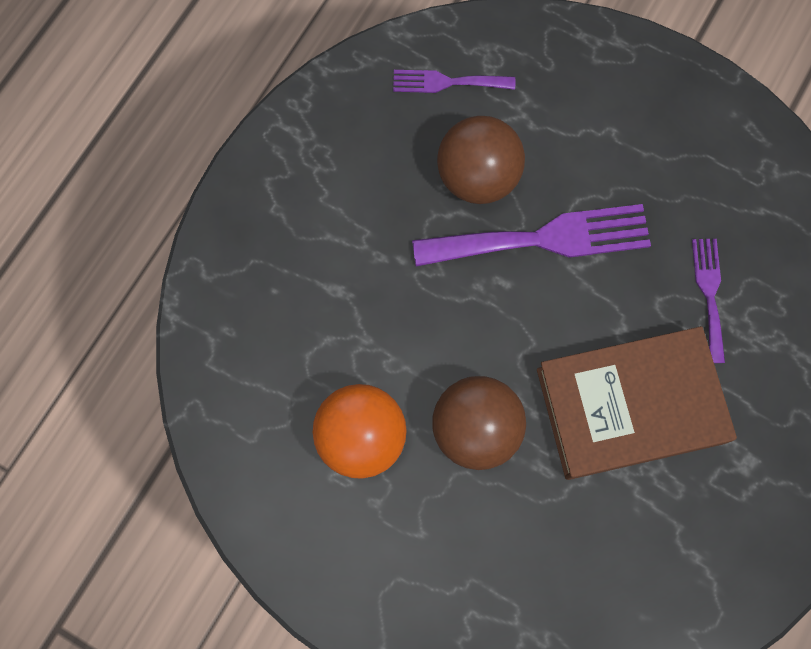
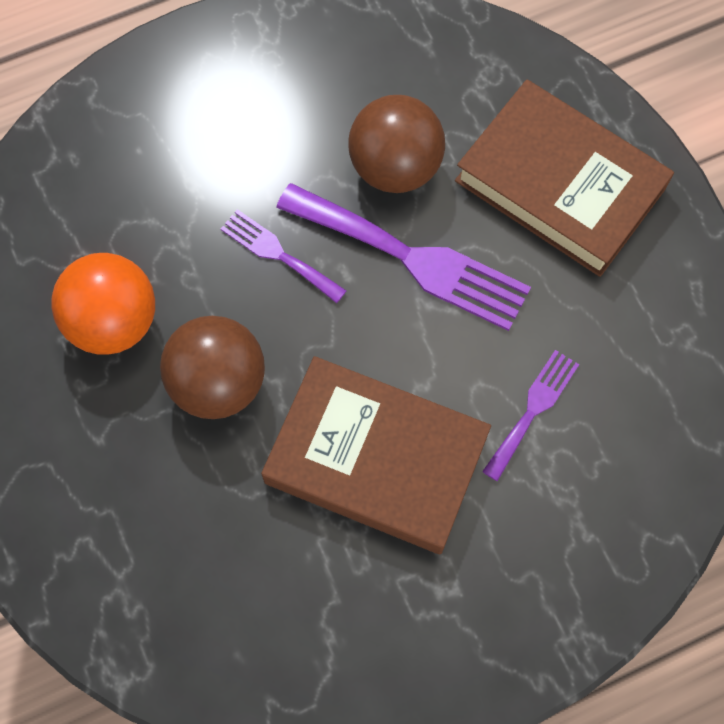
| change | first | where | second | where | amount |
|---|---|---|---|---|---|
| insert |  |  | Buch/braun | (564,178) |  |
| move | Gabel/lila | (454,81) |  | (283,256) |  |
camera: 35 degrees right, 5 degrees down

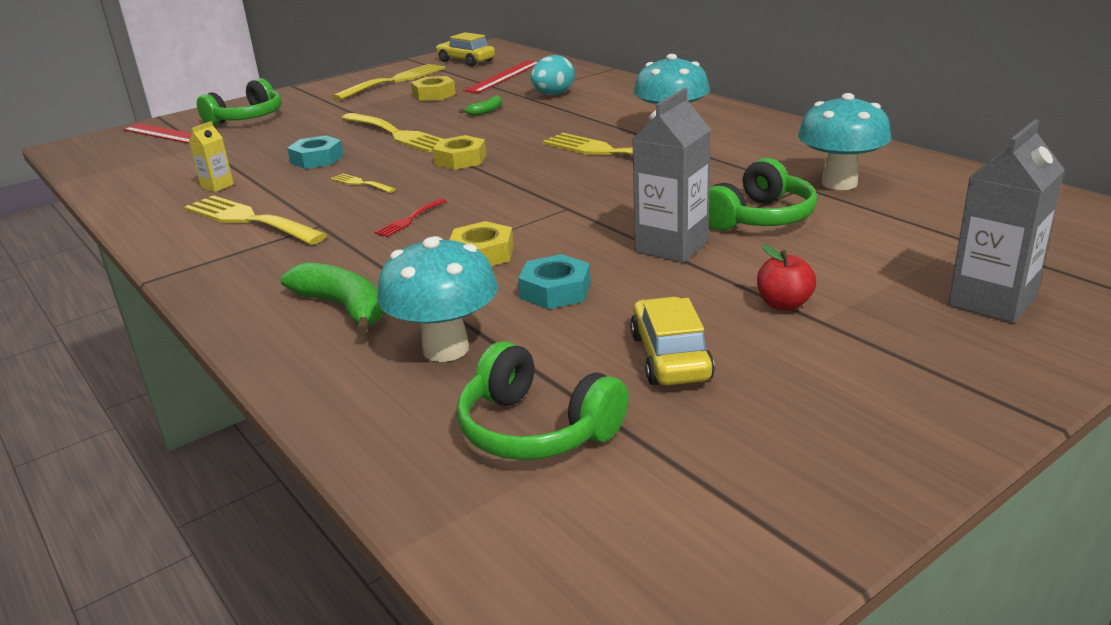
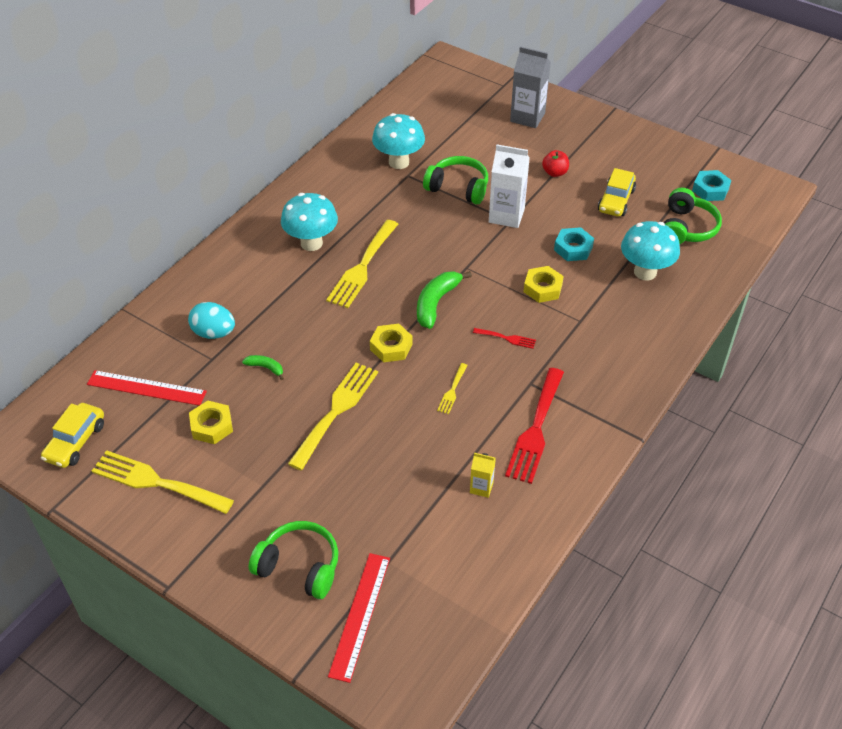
| change | first | where | second | where | amount |
|---|---|---|---|---|---|
| move | Banane/grün | (332,298) |  | (444,300) |  |
| move | Sechskantmutter/türkis | (315,152) |  | (711,185) |  |
| recolor | Gabel/gelb | (255,220) | Gabel/rot | (534,426) |  |
| recolor | Getränkekarton/grau | (671,175) | Getränkekarton/weiß | (509,186) |  |
| rotate | Auto/gelb | (672,341) |  | (617,192) | 45 degrees counterclockwise |
camera: 110 degrees left, 20 degrees up

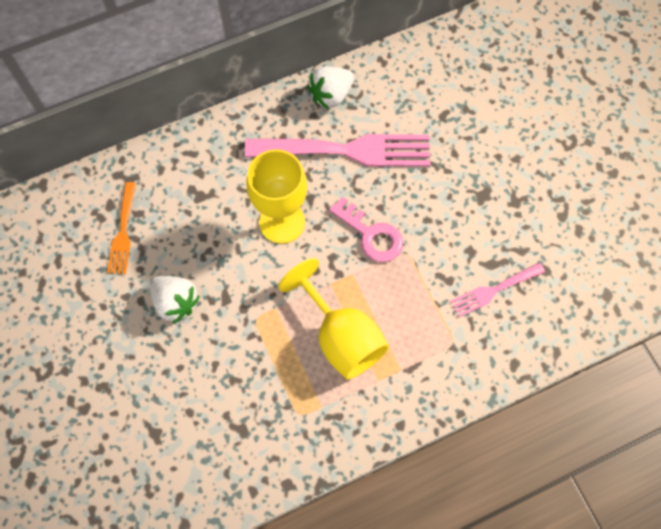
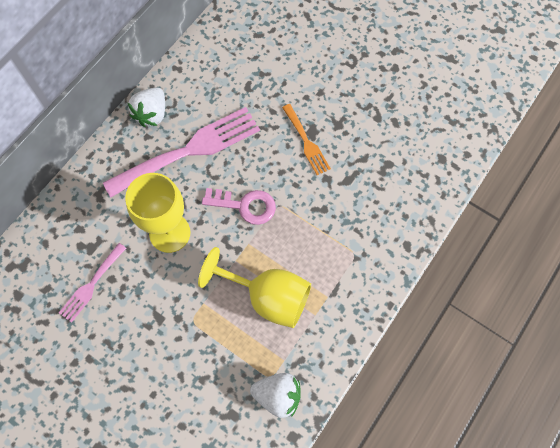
| change | first | where | second | where | amount |
|---|---|---|---|---|---|
| move | Gabel/orange | (121,228) |  | (306,139) |  |
| move | Erdbeere/weiß | (175,300) |  | (275,395) |  |
| move | Gabel/rosa | (497,290) |  | (92,283) |  |
camera: 30 degrees left, 0 degrees up

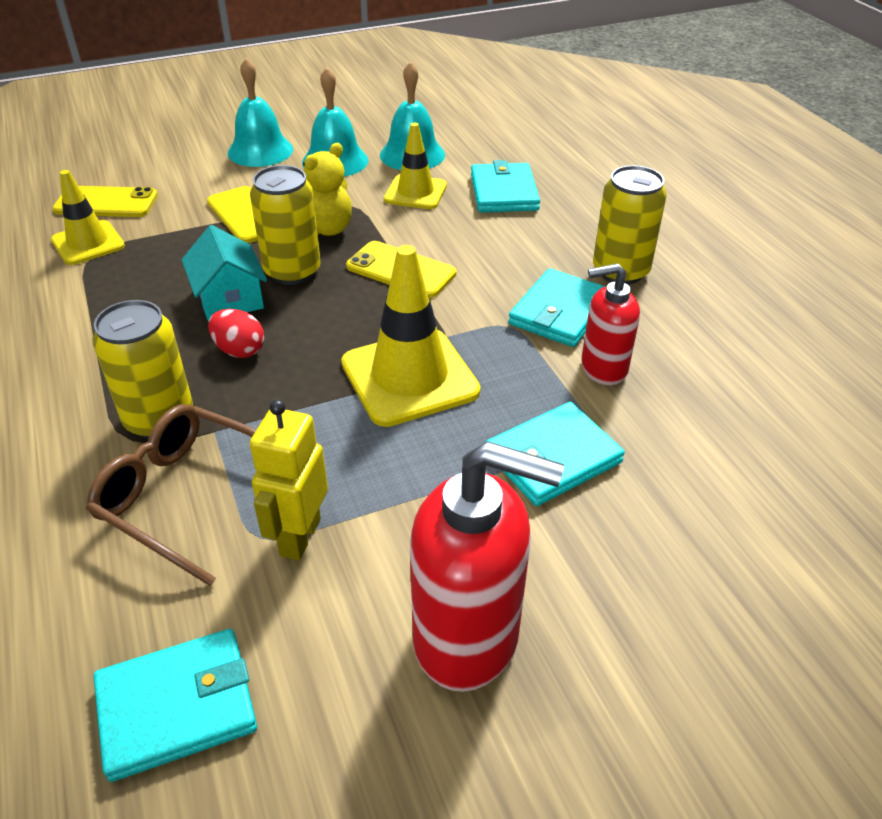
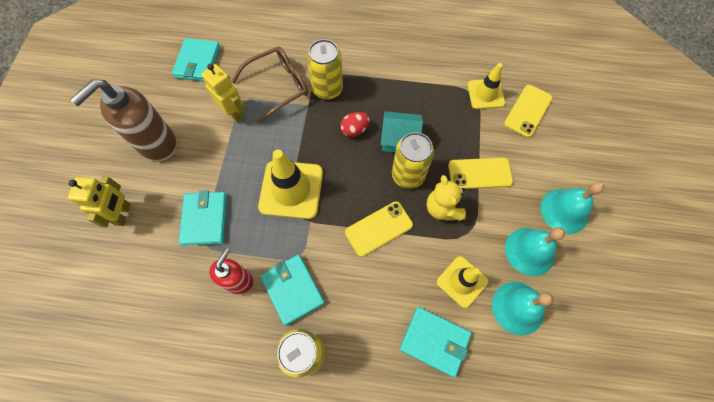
| change | first | where | second | where | amount |
|---|---|---|---|---|---|
| insert |  |  | Roboter/gelb | (99,202) |  |
| recolor | Seifenspender/rot | (487,566) | Seifenspender/braun | (123,120) |  |
camera: 120 degrees right, 25 degrees up

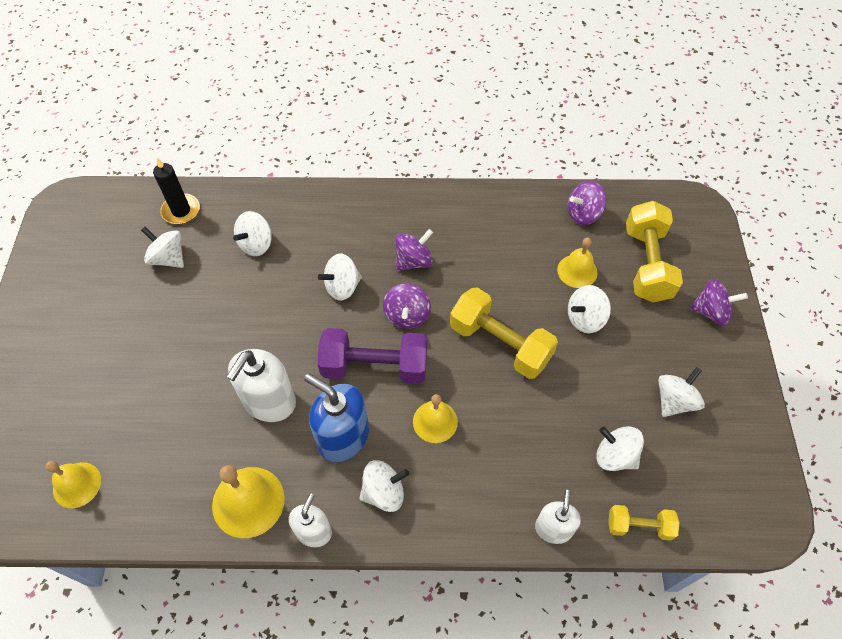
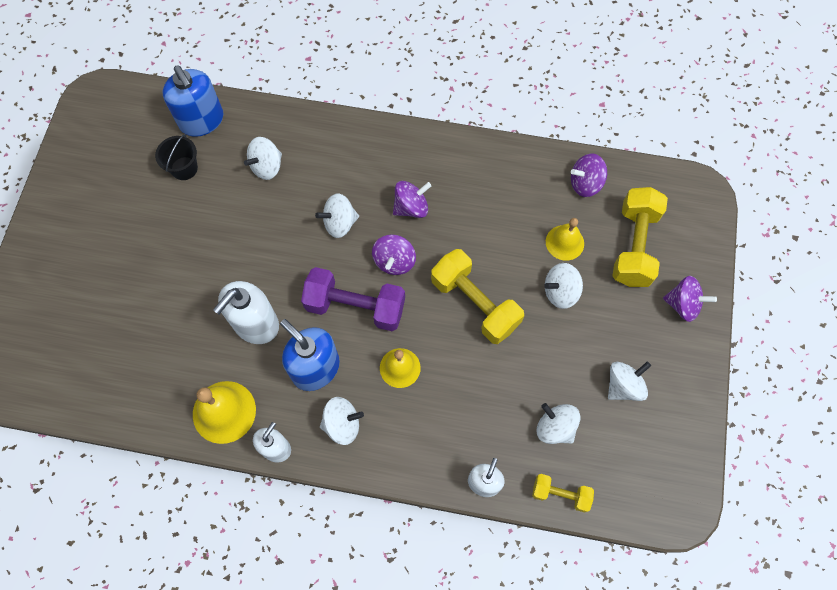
| change | first | where | second | where | amount |
|---|---|---|---|---|---|
| delete | Glocke/gelb | (73,484) |  |  |  |
| replace | Kreisel/weiß | (162,247) | Eimer/schwarz | (176,157) |  |
| replace | Kerze/schwarz | (176,191) | Seifenspender/blau | (193,101) |  |
camera: 10 degrees right, 10 degrees up

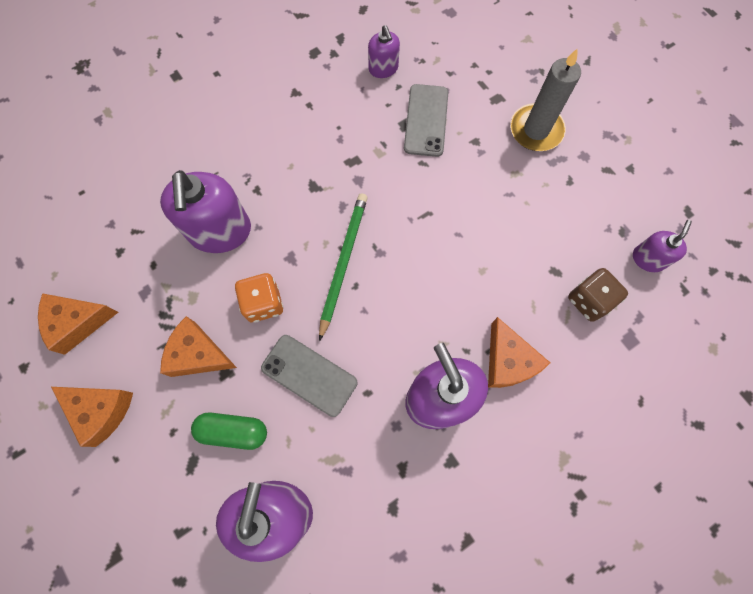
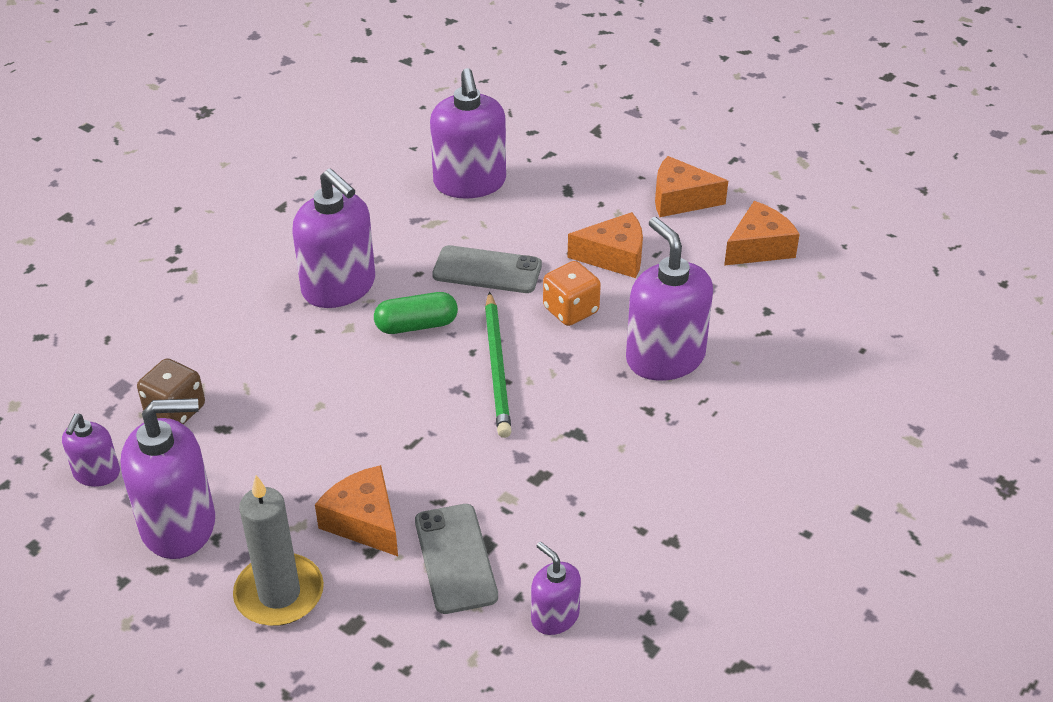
| change | first | where | second | where | amount |
|---|---|---|---|---|---|
| insert |  |  | Seifenspender/lila | (167,478) |  |
| move | Kapsel/grün | (229,431) |  | (416,313) |  |
| move | Käse/orange | (519,352) |  | (356,510) |  |
camera: 160 degrees right, 30 degrees down

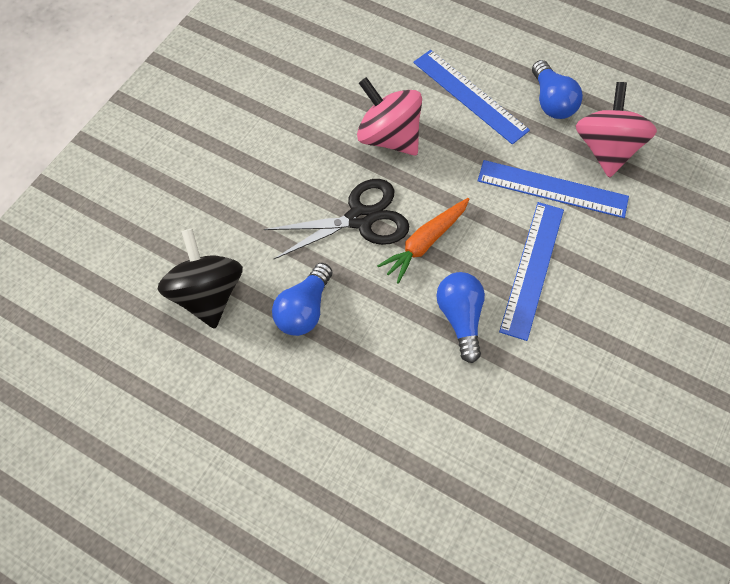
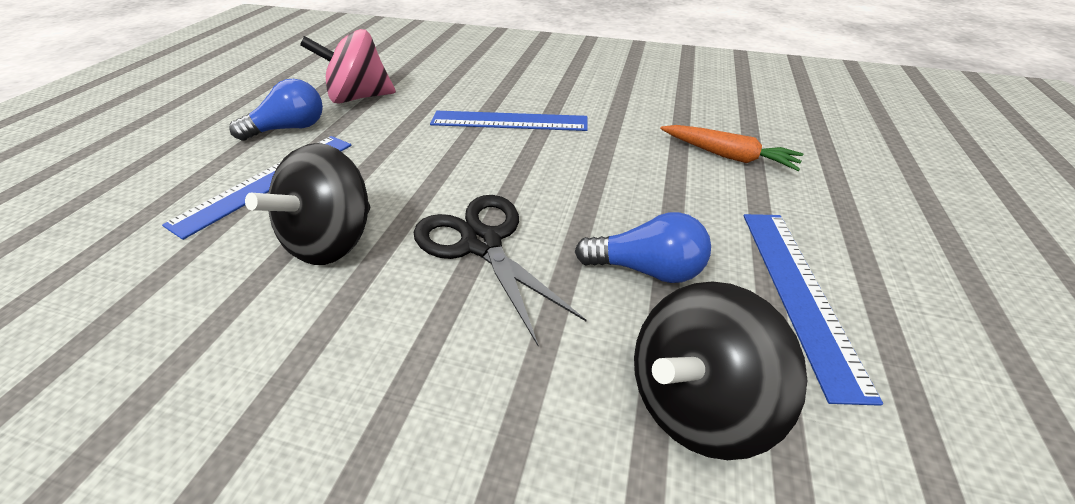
| change | first | where | second | where | amount |
|---|---|---|---|---|---|
| delete | Glühbirne/blau | (461,317) |  |  |  |
| move | Karotte/orange | (423,241) |  | (731,148) |  |
| move | Lineal/blau | (553,189) |  | (813,310) |  |
| recolor | Kreisel/rosa | (389,116) | Kreisel/schwarz | (307,204) |  |
camera: 105 degrees left, 20 degrees down

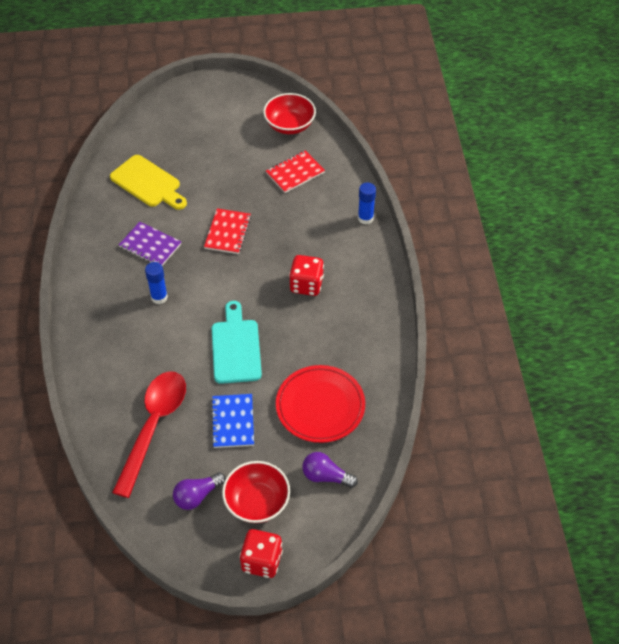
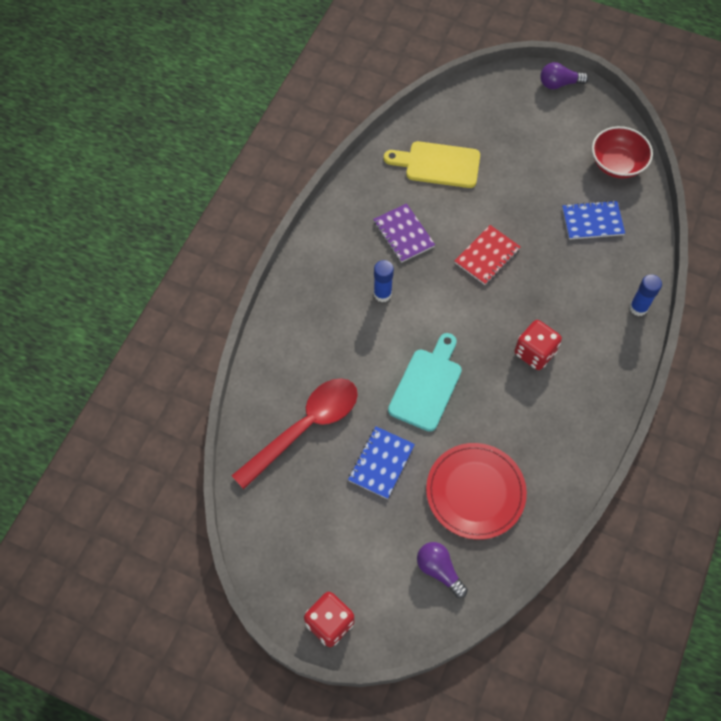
| change | first | where | second | where | amount |
|---|---|---|---|---|---|
| delete | Schüssel/rot | (256,492) |  |  |  |
| move | Glühbirne/lila | (199,491) |  | (564,75) |  |
| recolor | Notizbuch/rot | (295,171) | Notizbuch/blau | (593,220) |  |
| rotate | Schneidebrett/gelb | (148,182) |  | (432,164) | 120 degrees clockwise |
camera: 30 degrees right, 10 degrees up

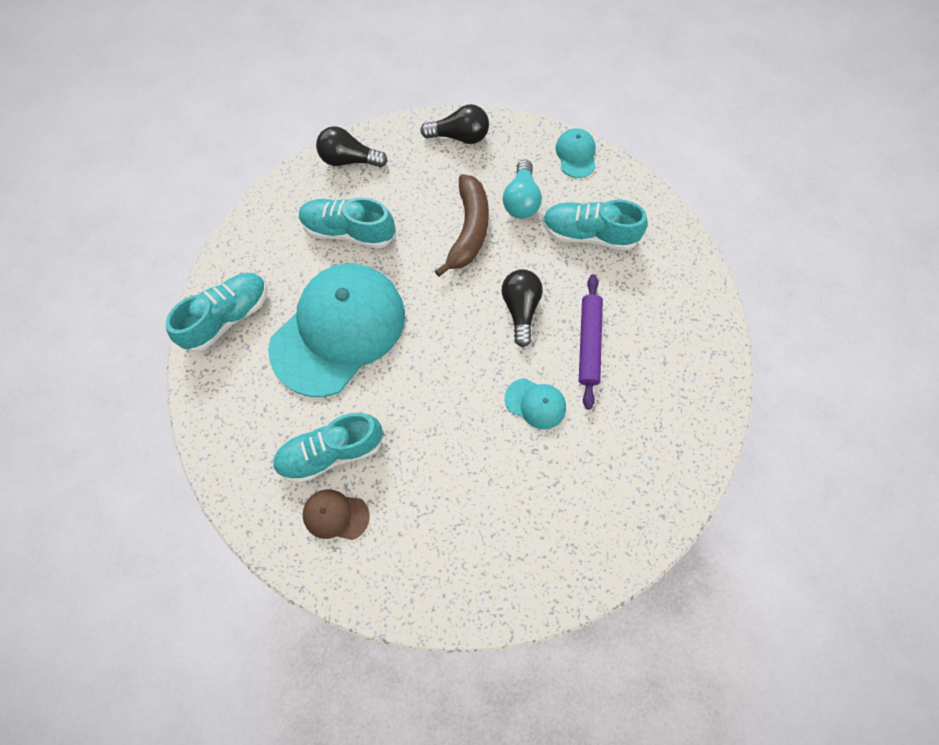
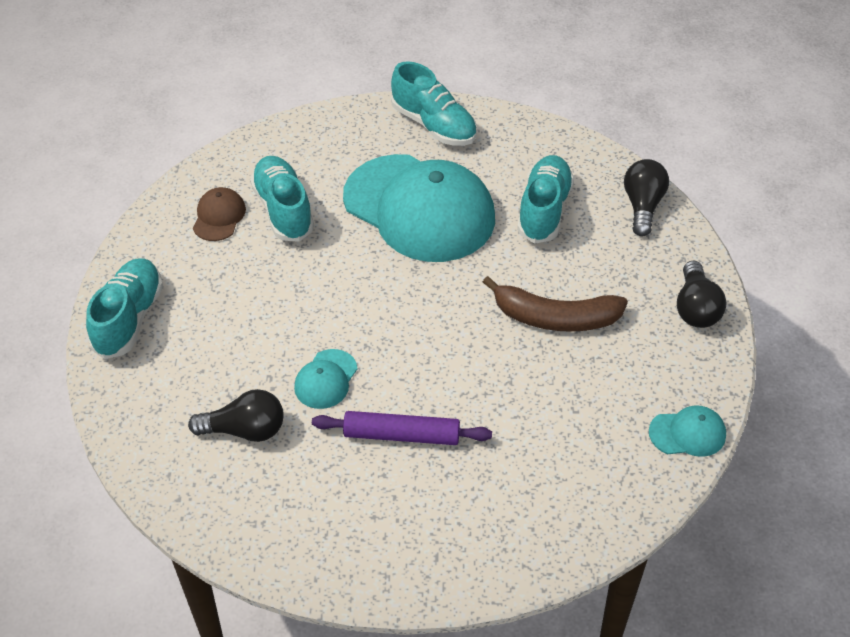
| change | first | where | second | where | amount |
|---|---|---|---|---|---|
| delete | Glühbirne/türkis | (522,189) |  |  |  |
| move | Glühbirne/schwarz | (522,308) |  | (236,415) |  |
| move | Schuh/türkis | (595,225) |  | (124,308) |  |
camera: 90 degrees right, 20 degrees down

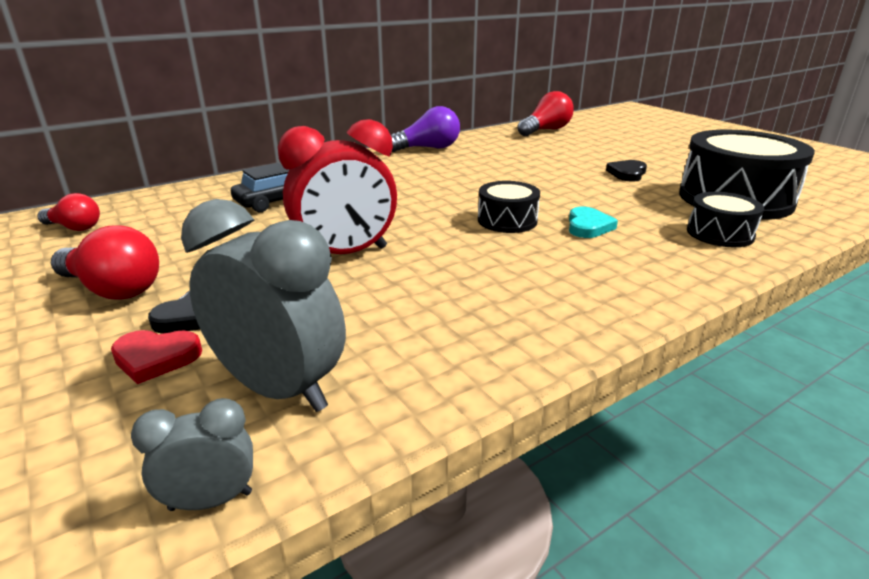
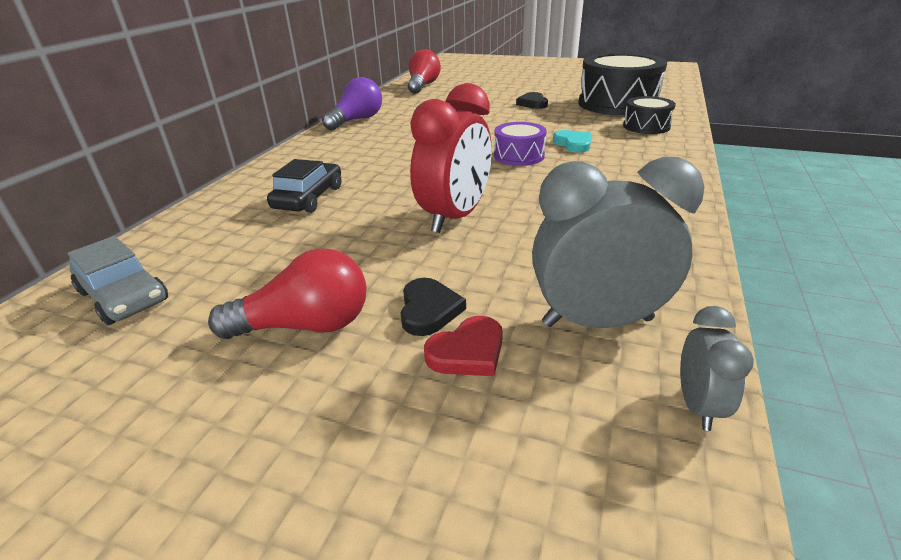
| change | first | where | second | where | amount |
|---|---|---|---|---|---|
| replace | Glühbirne/rot | (68,212) | Auto/grau | (117,280) |  |
| recolor | Trommel/schwarz | (509,207) | Trommel/lila | (520,144) |  |
| rotate | Wecker/grau | (192,454) |  | (717,368) | 150 degrees clockwise |
camera: 35 degrees left, 5 degrees up

